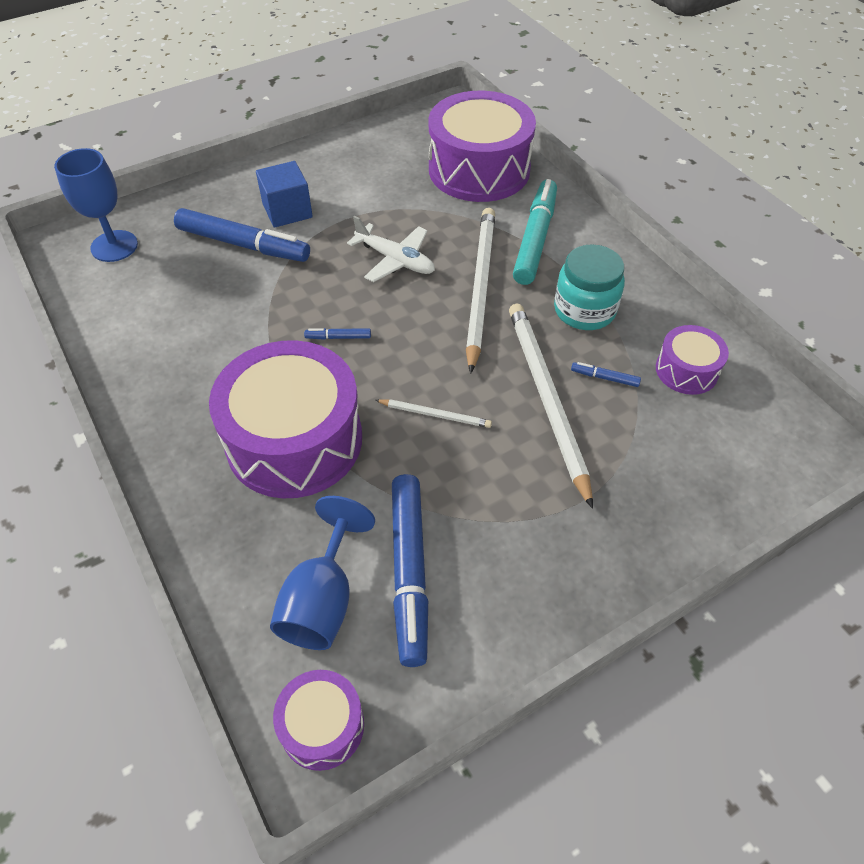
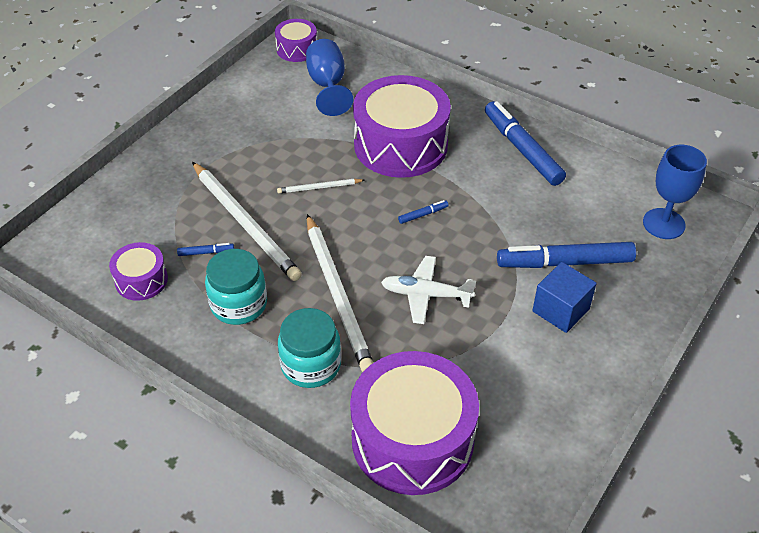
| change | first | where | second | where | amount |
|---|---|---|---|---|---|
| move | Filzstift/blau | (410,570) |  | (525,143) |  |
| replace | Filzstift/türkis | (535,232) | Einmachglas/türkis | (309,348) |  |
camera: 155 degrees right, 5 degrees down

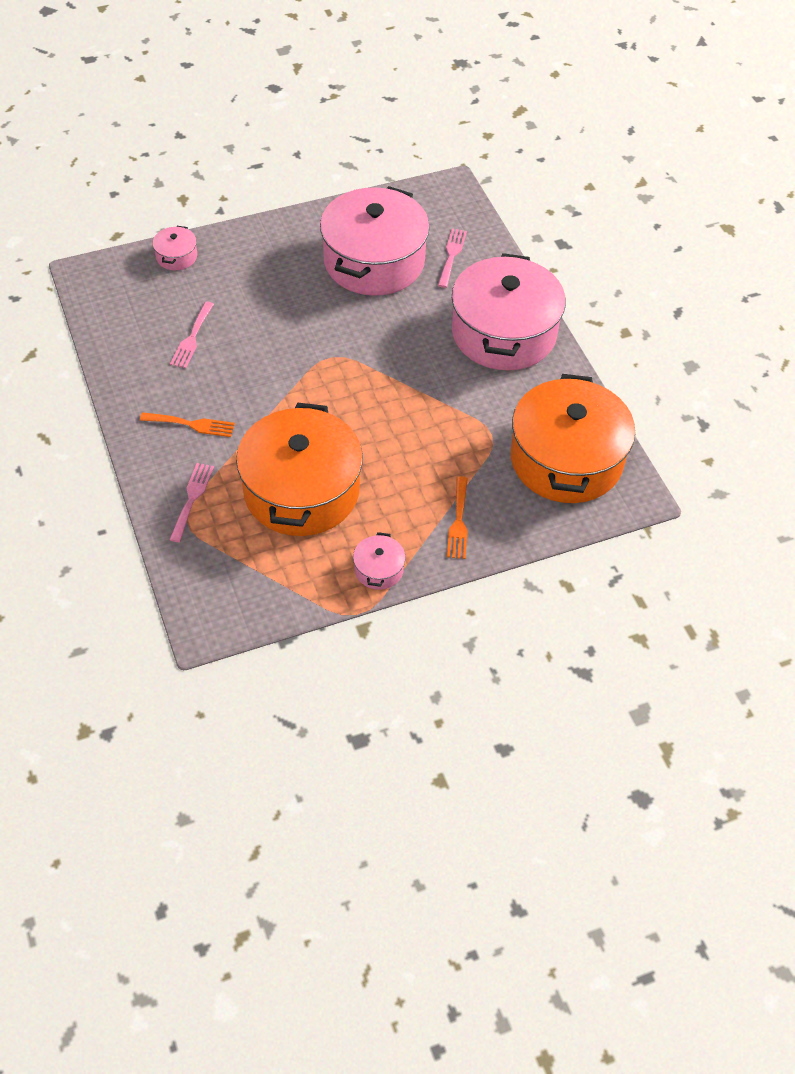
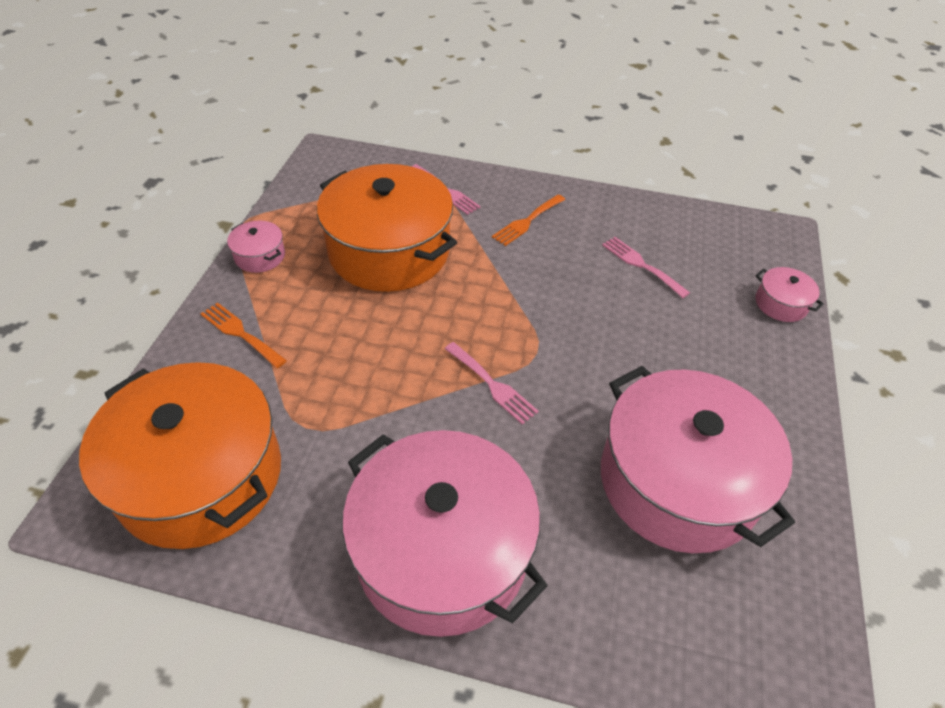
| change | first | where | second | where | amount |
|---|---|---|---|---|---|
| move | Gabel/rosa | (452,258) |  | (492,383) |  |
camera: 125 degrees right, 5 degrees down

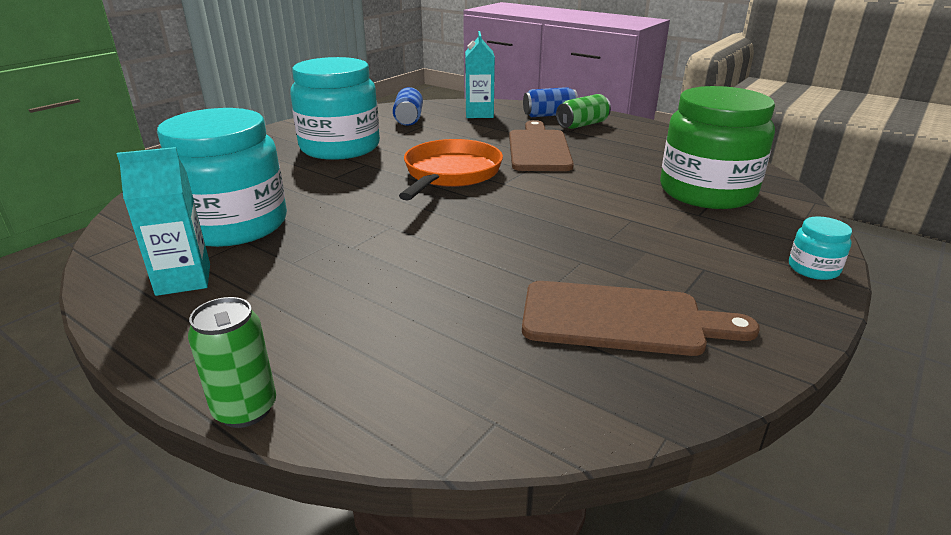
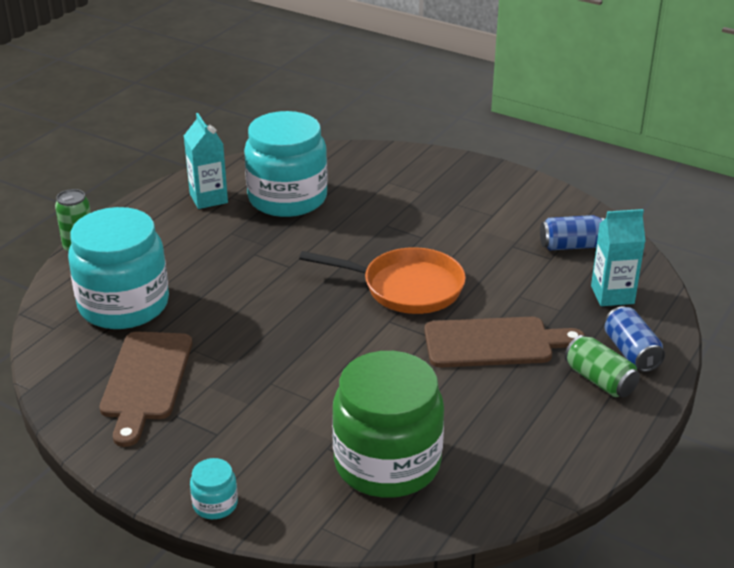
| change | first | where | second | where | amount |
|---|---|---|---|---|---|
| move | Einmachglas/türkis | (335,108) |  | (118,268) |  |
camera: 85 degrees right, 5 degrees up

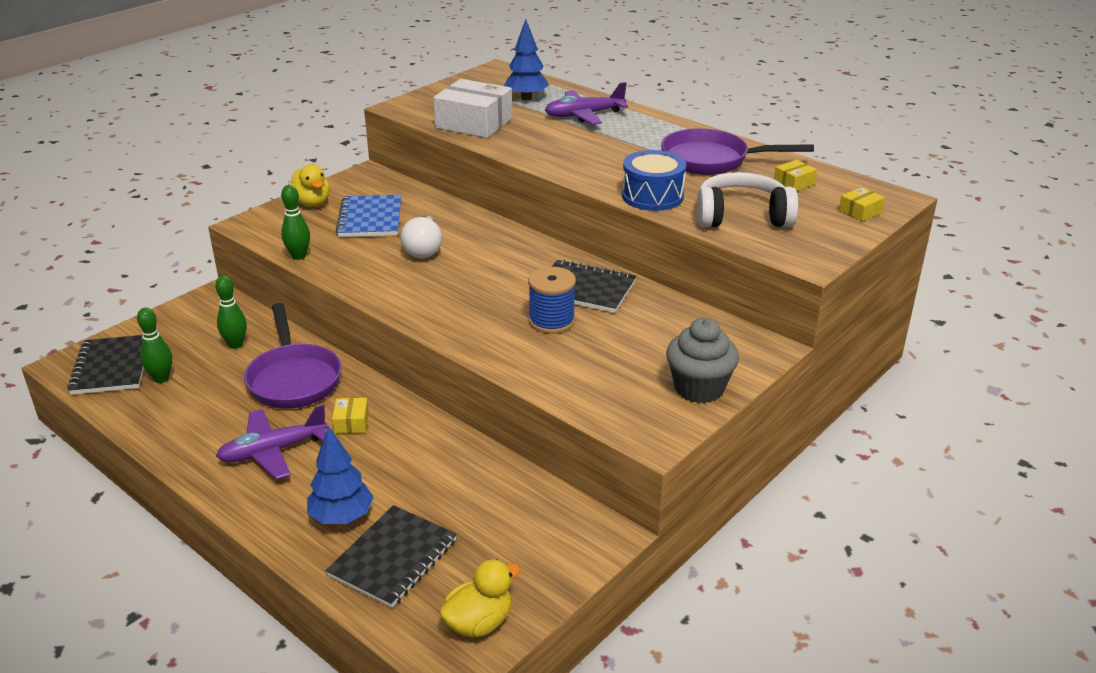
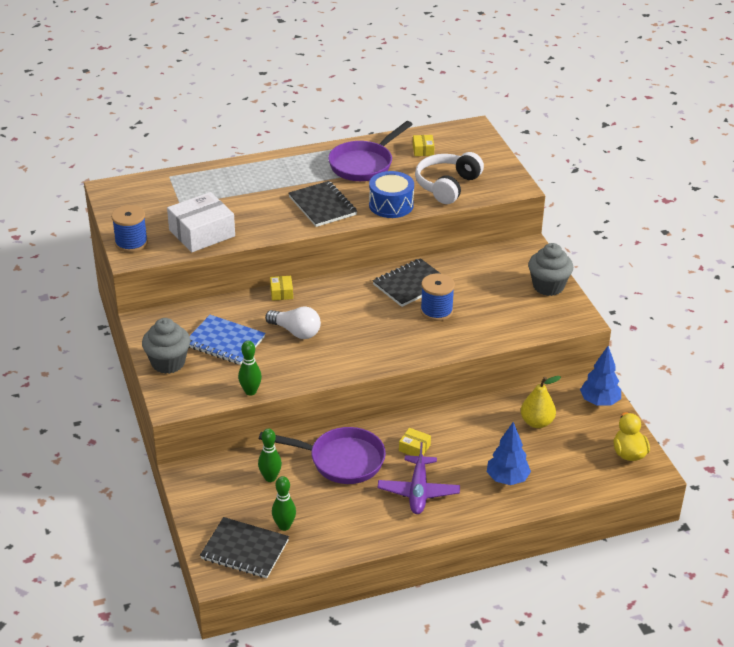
| change | first | where | second | where | amount |
|---|---|---|---|---|---|
| delete | Flugzeug/lila | (586,103) |  |  |  |
| insert |  |  | Garnrolle/blau | (129,228) |  |
| insert |  |  | Birne/gelb | (541,402) |  |
| move | Notizbuch/schwarz | (391,556) |  | (323,204) |  |
| move | Baum/blau | (526,59) |  | (600,376) |  |
| move | Schachtel/gelb | (862,204) |  | (281,288) |  |
| replace | Ente/gelb | (308,185) | Muffin/grau | (166,346) |  |
camera: 60 degrees left, 5 degrees up

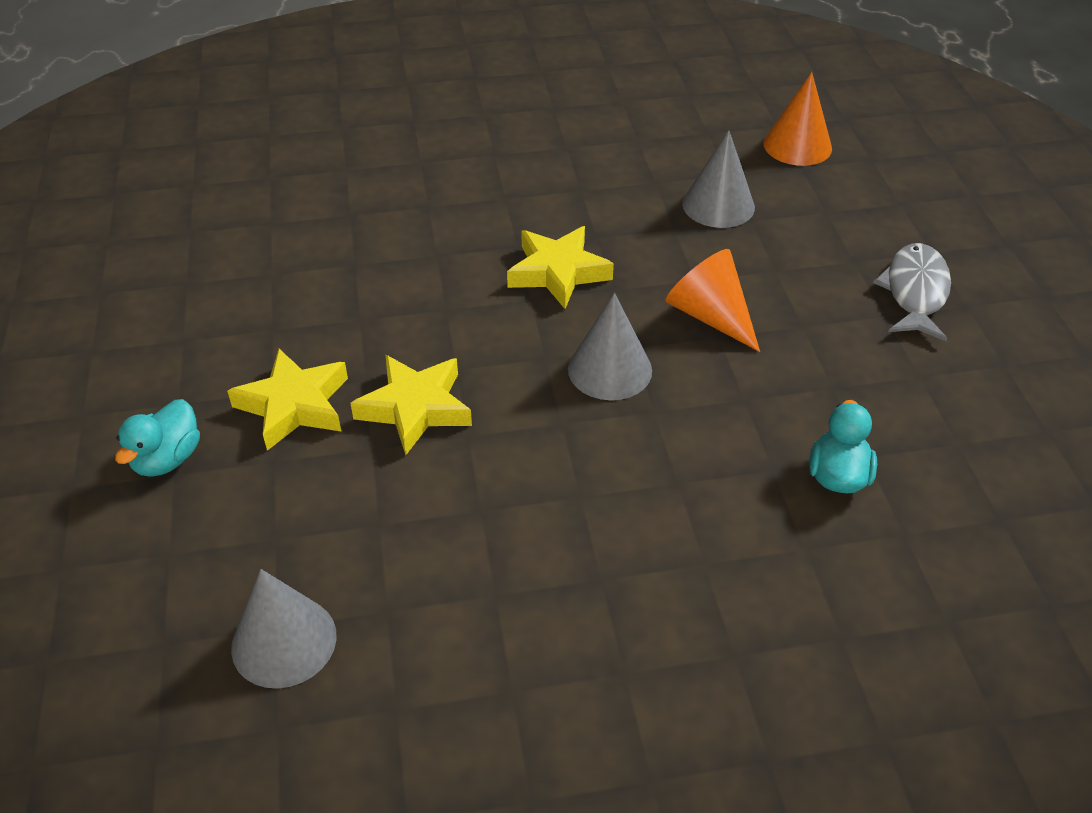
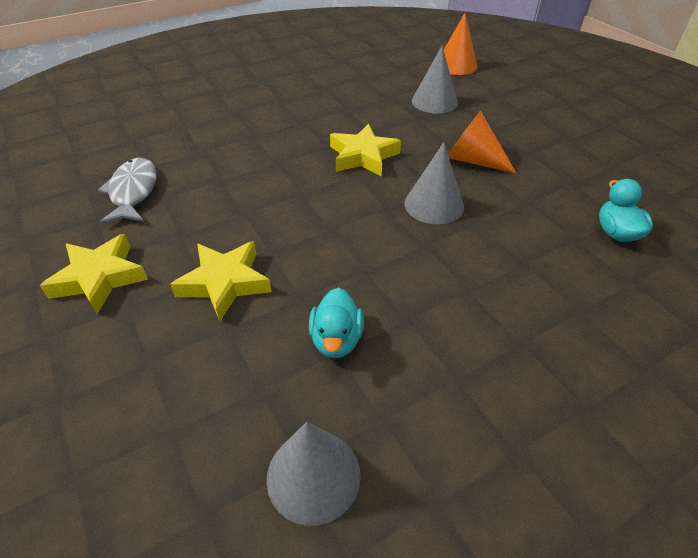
| change | first | where | second | where | amount |
|---|---|---|---|---|---|
| move | Ente/türkis | (157,438) |  | (336,323) |  |
| move | Stern/gelb | (411,405) |  | (94,274) |  |
| move | Fisch/grau | (912,292) |  | (127,191) |  |
camera: 20 degrees left, 0 degrees up

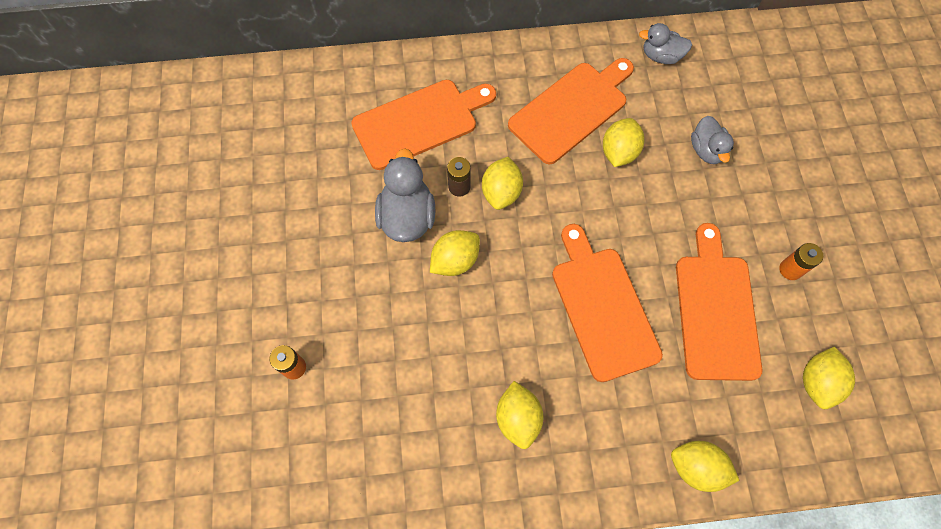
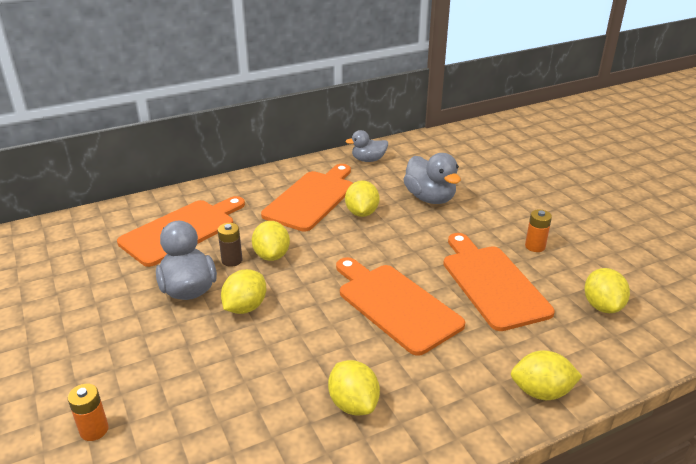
| change | first | where | second | where | amount |
|---|---|---|---|---|---|
| resize | Ente/grau | (712,140) |  | (432,178) | x1.56 |
camera: 20 degrees left, 35 degrees down

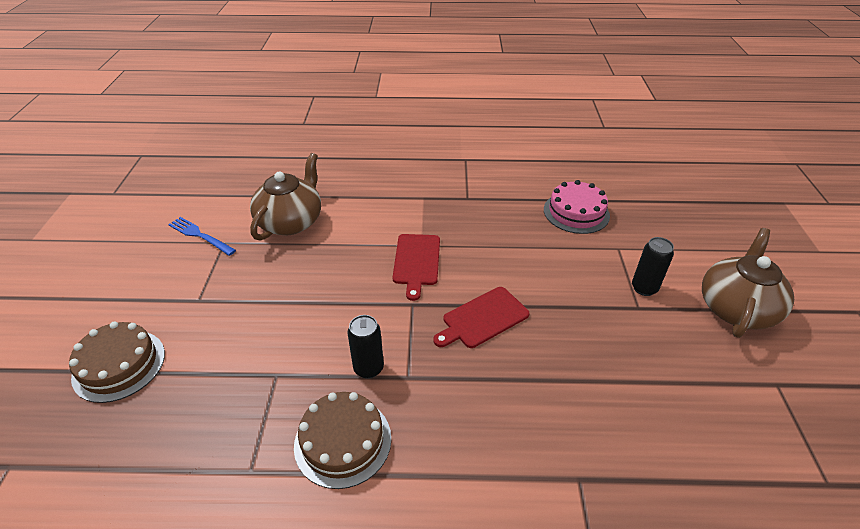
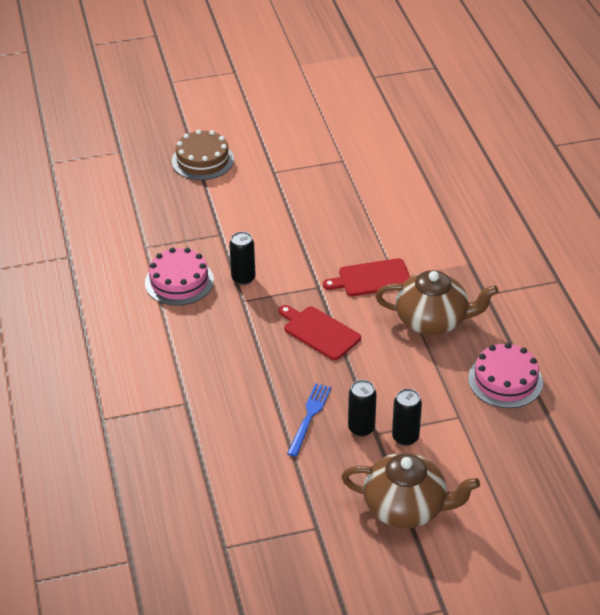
| change | first | where | second | where | amount |
|---|---|---|---|---|---|
| insert |  |  | Dose/schwarz | (362,408) |  |
| move | Gabel/blau | (202,236) |  | (309,420) |  |
| move | Teekanne/braun | (285,196) |  | (436,302) |  |
| recolor | Kuchen/braun | (342,440) | Kuchen/rosa | (179,276) |  |
camera: 75 degrees right, 0 degrees up

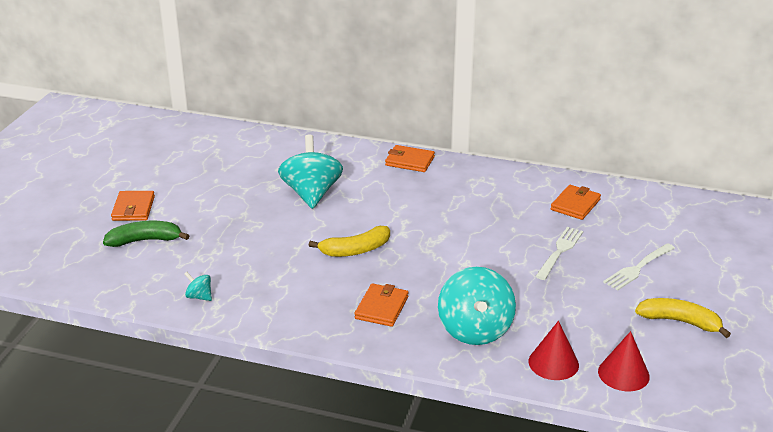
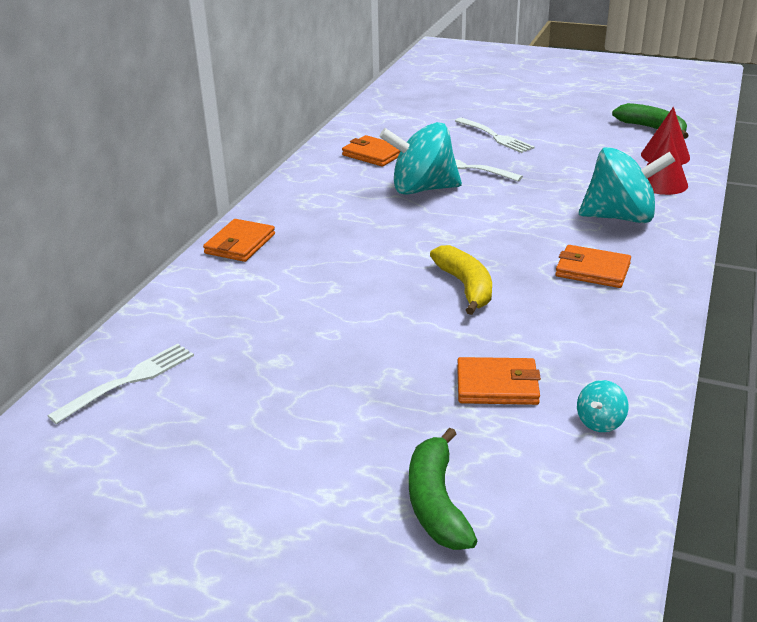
| change | first | where | second | where | amount |
|---|---|---|---|---|---|
| delete | Banane/gelb | (683,318) |  |  |  |
| insert |  |  | Gabel/weiß | (120,384) |  |
| insert |  |  | Banane/grün | (650,121) |  |
| move | Geldbörse/orange | (133,206) |  | (499,381) |  |
| move | Kreisel/türkis | (310,171) |  | (420,158) |  |
camera: 85 degrees left, 0 degrees up

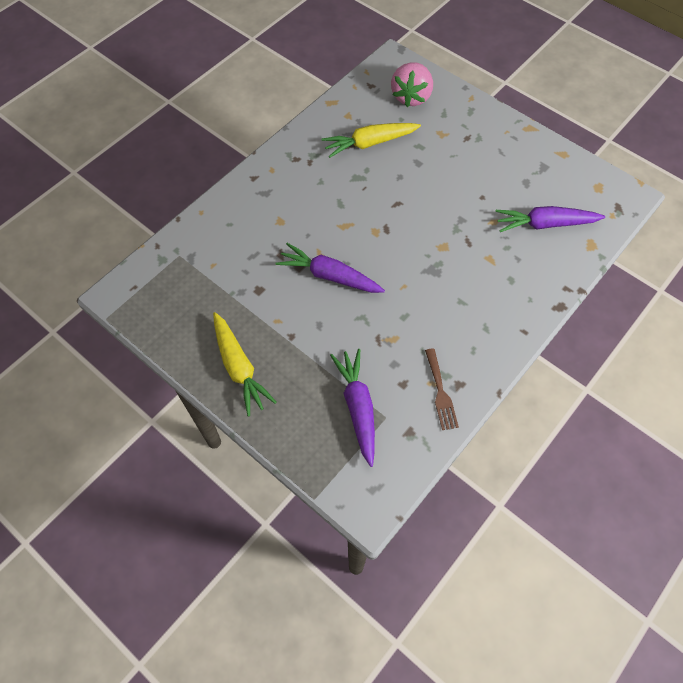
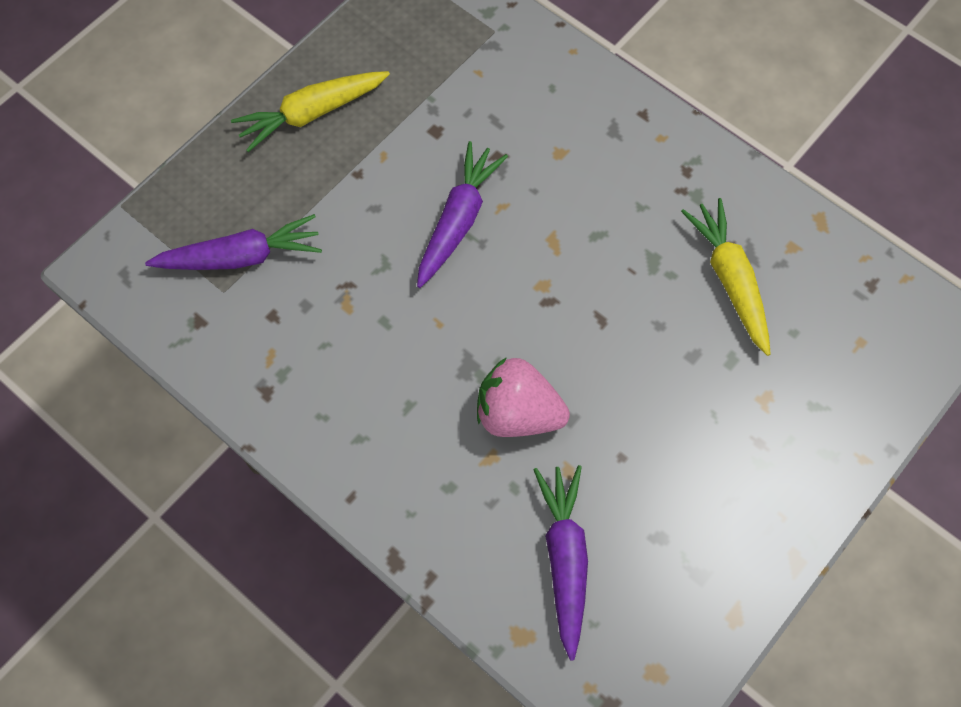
| change | first | where | second | where | amount |
|---|---|---|---|---|---|
| delete | Gabel/braun | (442,389) |  |  |  |
| move | Erdbeere/rosa | (412,84) |  | (523,397) |  |
camera: 90 degrees right, 5 degrees up

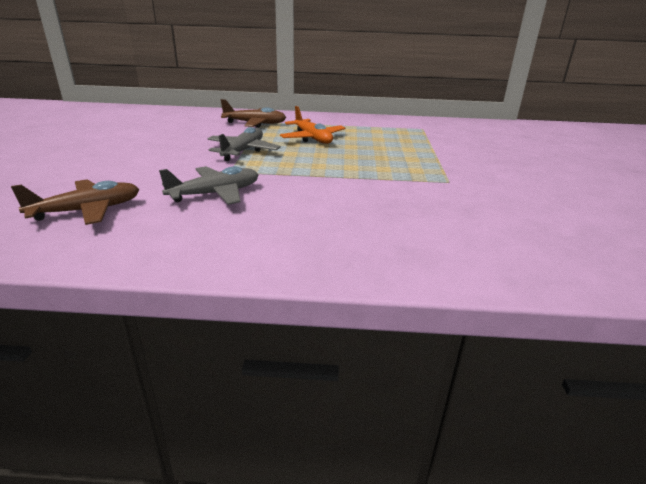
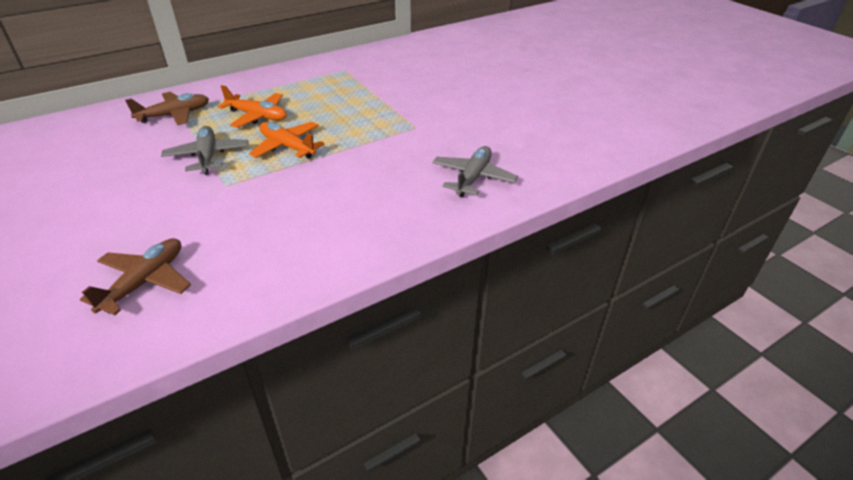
| change | first | where | second | where | amount |
|---|---|---|---|---|---|
| insert |  |  | Flugzeug/orange | (287,140) |  |
| move | Flugzeug/grau | (208,185) |  | (475,171) |  |
camera: 35 degrees left, 10 degrees up

